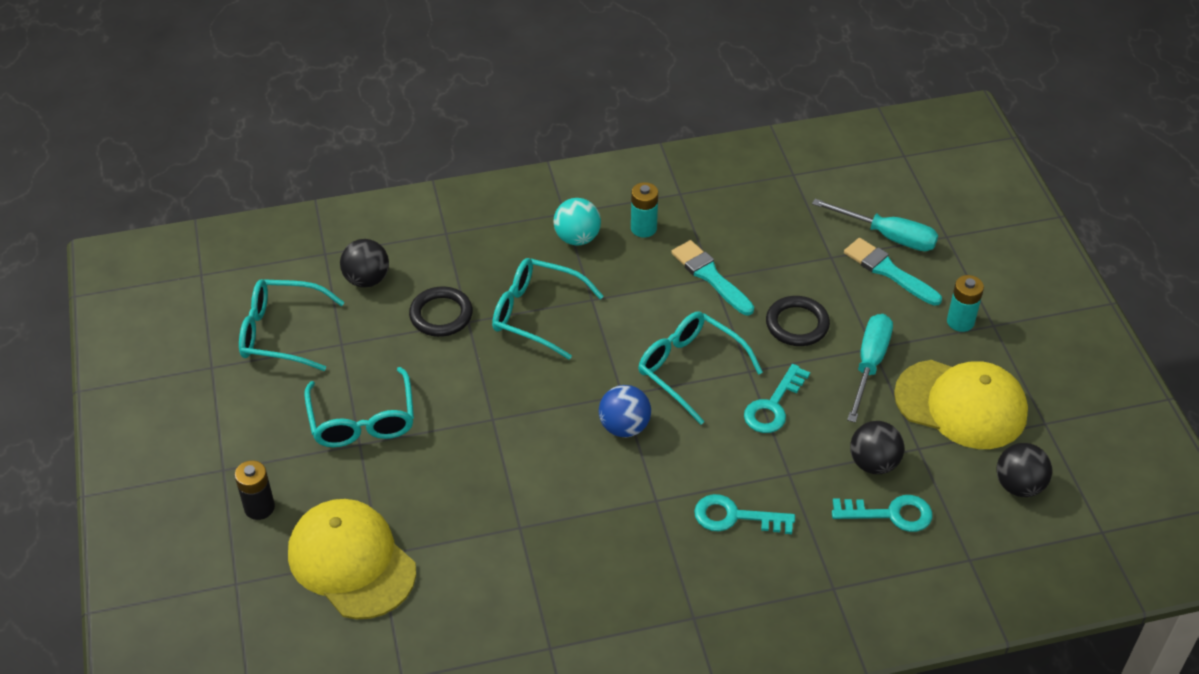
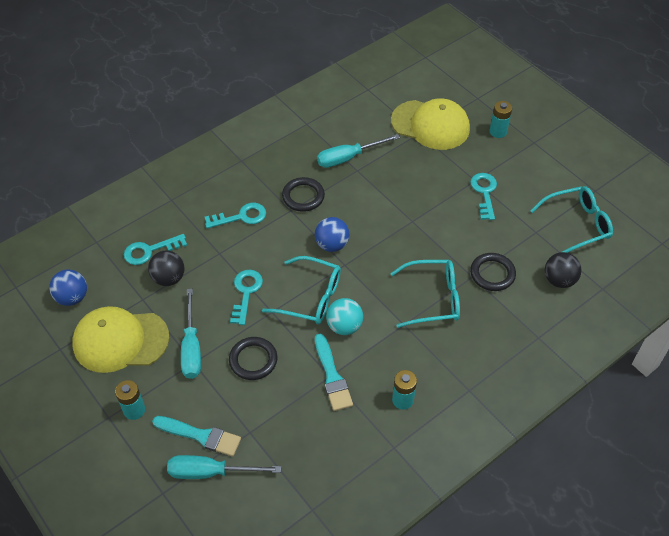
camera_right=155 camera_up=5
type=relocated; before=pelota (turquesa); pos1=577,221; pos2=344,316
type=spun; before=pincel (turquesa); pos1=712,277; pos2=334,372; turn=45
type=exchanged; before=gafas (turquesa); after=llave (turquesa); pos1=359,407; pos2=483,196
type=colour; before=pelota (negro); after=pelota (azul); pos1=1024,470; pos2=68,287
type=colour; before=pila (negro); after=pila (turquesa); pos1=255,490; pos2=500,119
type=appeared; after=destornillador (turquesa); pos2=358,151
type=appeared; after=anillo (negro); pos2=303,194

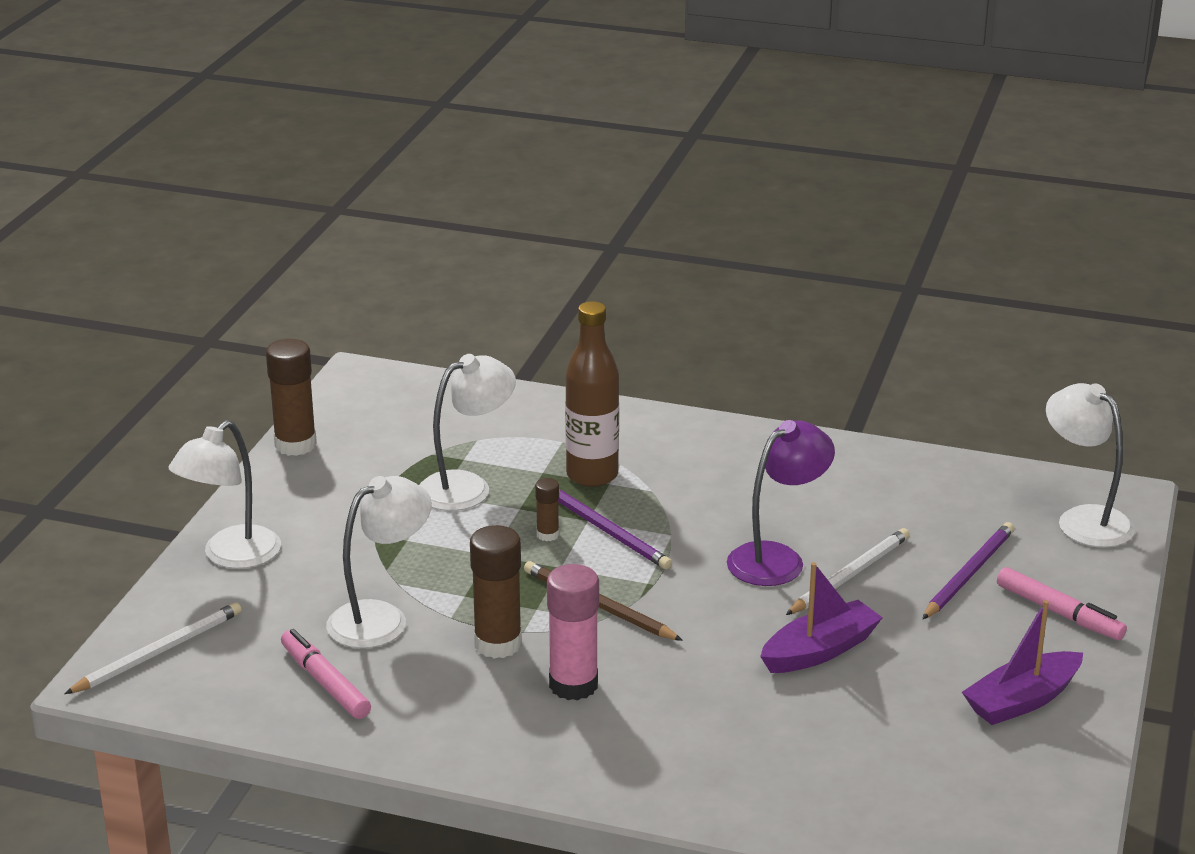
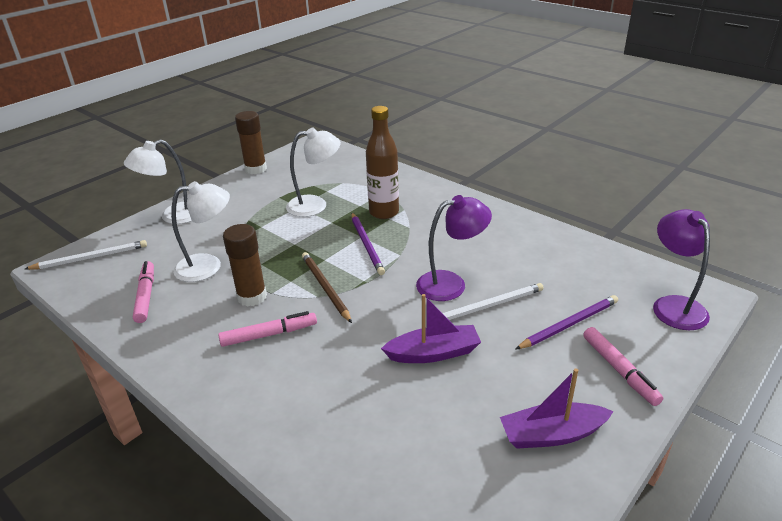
camera_right=25 camera_up=5
type=colour; before=lámpara (blanco); after=lámpara (morado); pos1=1090,465; pos2=681,269
type=missing; before=barra de pegamento (marrón); pos1=547,509
type=exchanged; before=barra de pegamento (rosa); after=rotulador (rosa); pos1=573,632; pos2=267,329

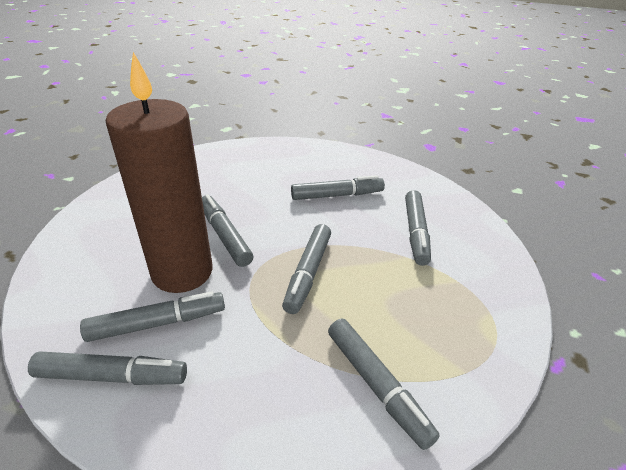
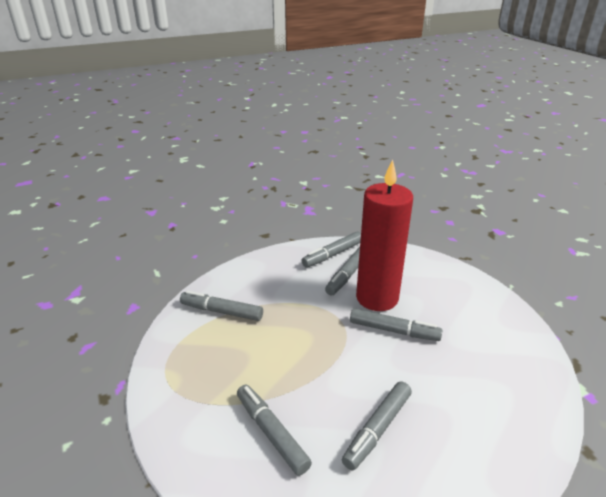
camera_right=140 camera_up=-5
type=colour; before=vela (marrón); after=vela (rojo); pos1=159,172; pos2=384,235
type=missing; before=rotulador (gris); pos1=306,269

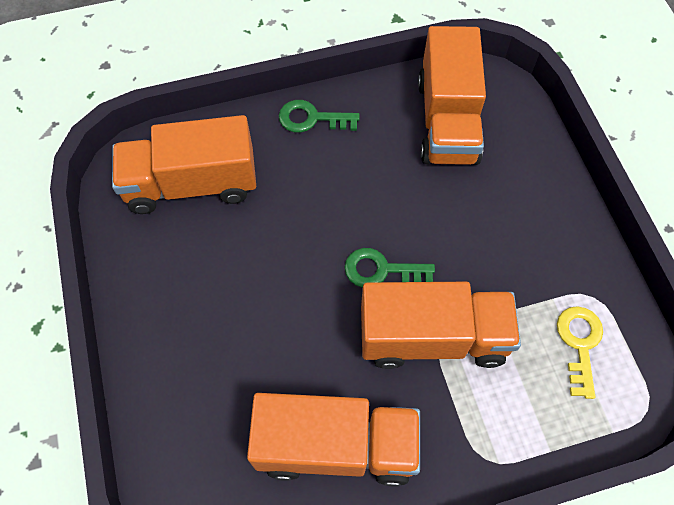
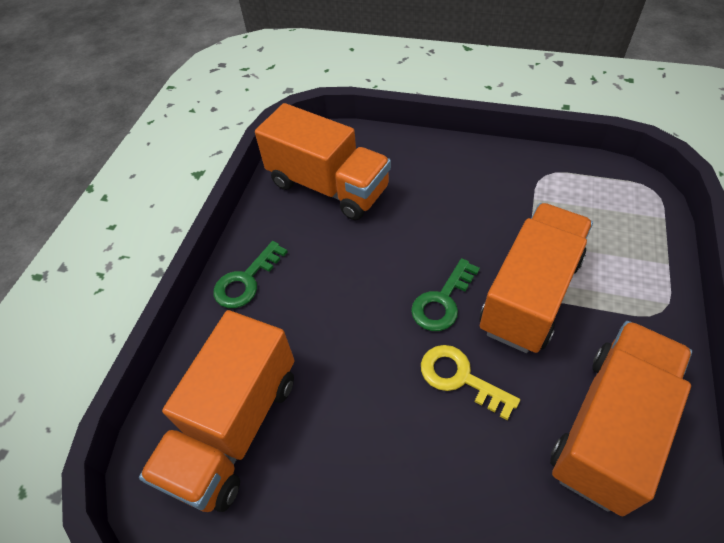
camera_right=-55 camera_up=-10
type=relocated; before=llave (amarillo); pos1=580,352; pos2=470,382

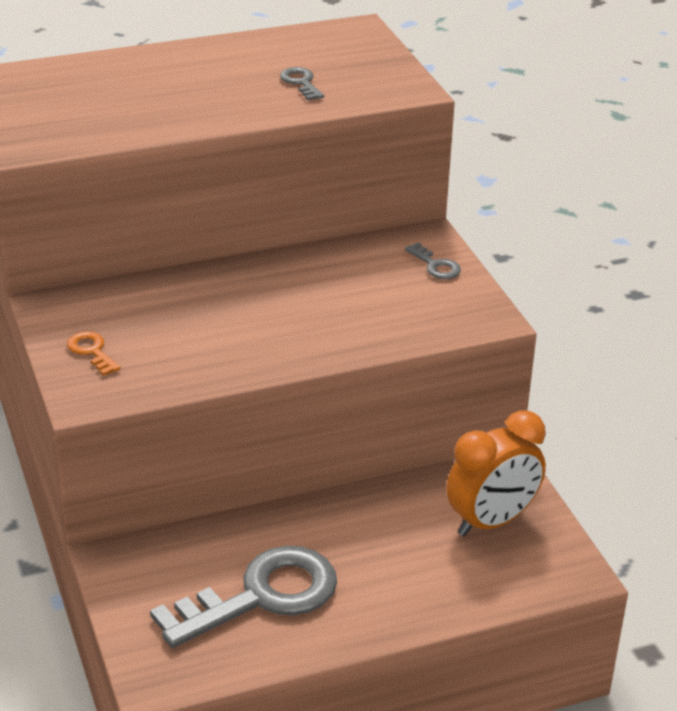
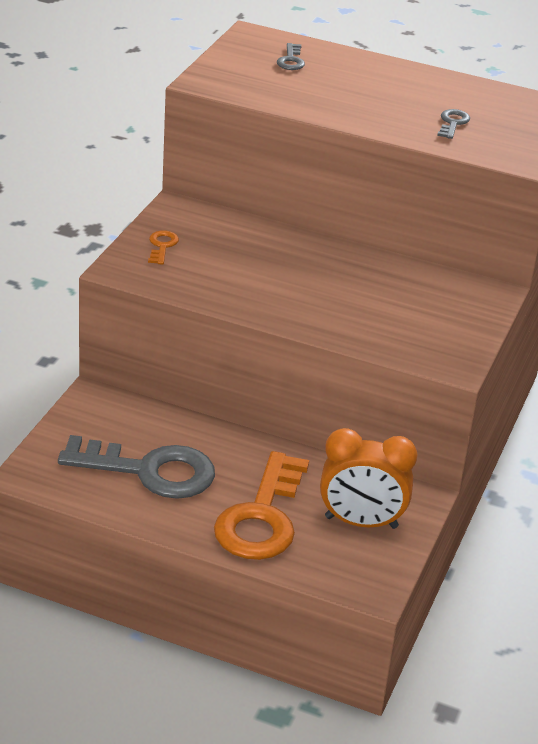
camera_right=40 camera_up=0
type=relocated; before=llave (gris); pos1=433,260; pos2=291,56
type=appeared; after=llave (naranja); pos2=261,505

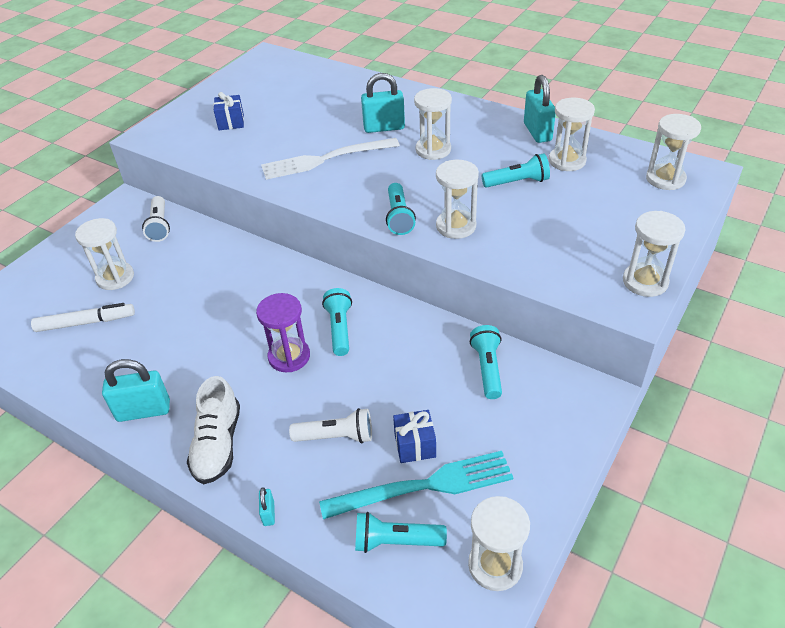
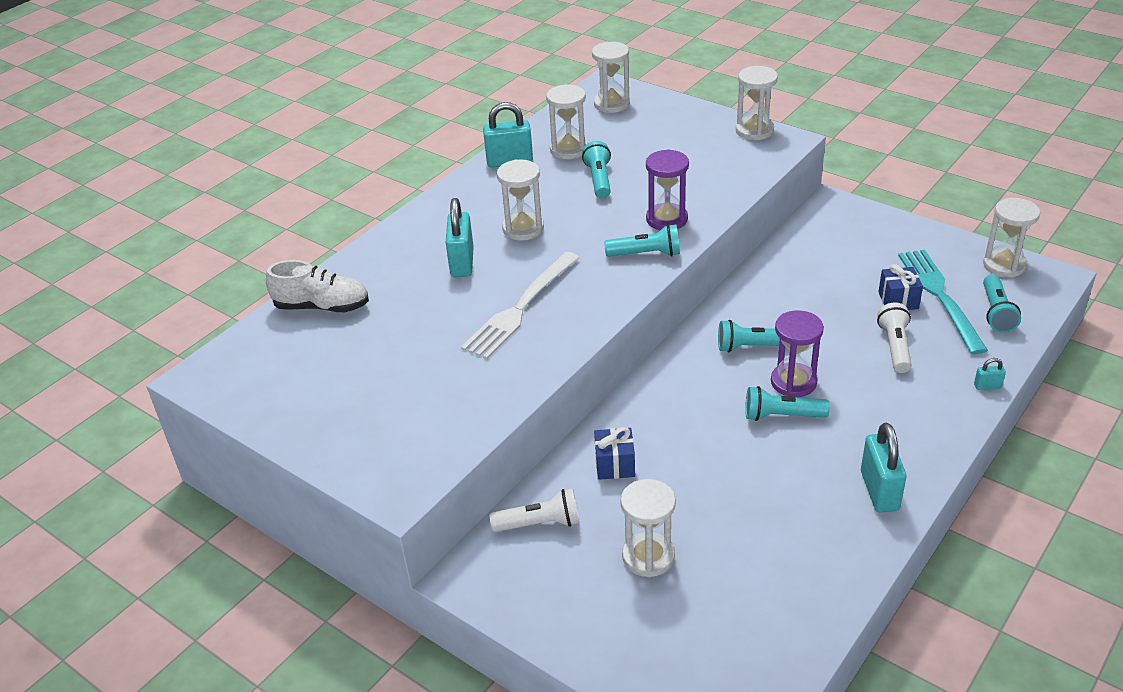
camera_right=-85 camera_up=-5
type=relocated; before=regalo (azul); pos1=229,111; pos2=614,453
type=spun; before=tenedor (blanco); pos1=330,159; pos2=520,305; turn=45
type=colour; before=reloj de arena (blanco); after=reloj de arena (morado); pos1=457,199; pos2=667,189
type=missing; before=rotulador (blanco); pos1=83,317
type=relocated; before=lámpara de mano (turquesa); pos1=486,362; pos2=787,403
type=relocated; before=zapato (blanco); pos1=213,430; pos2=317,286

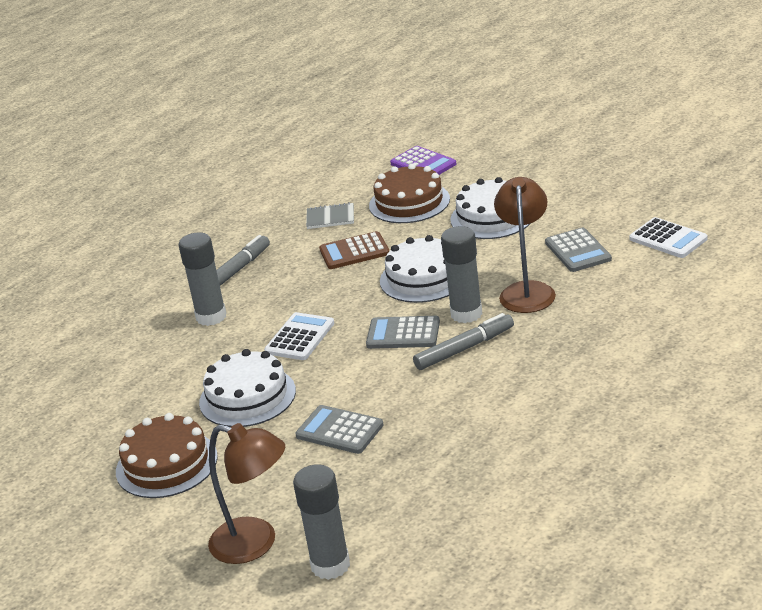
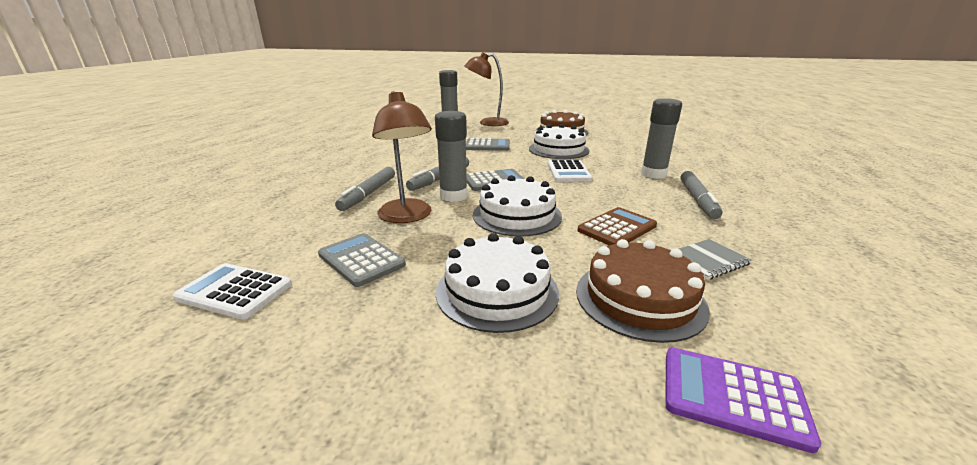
camera_right=150 camera_up=-5
type=appeared; after=rotulador (gris); pos2=365,189

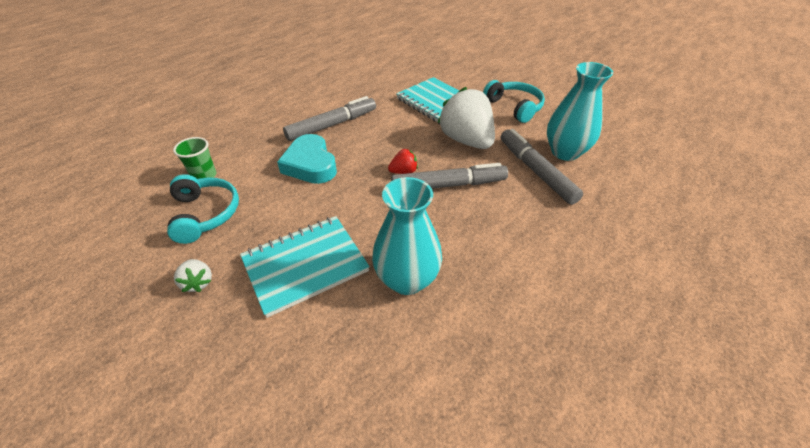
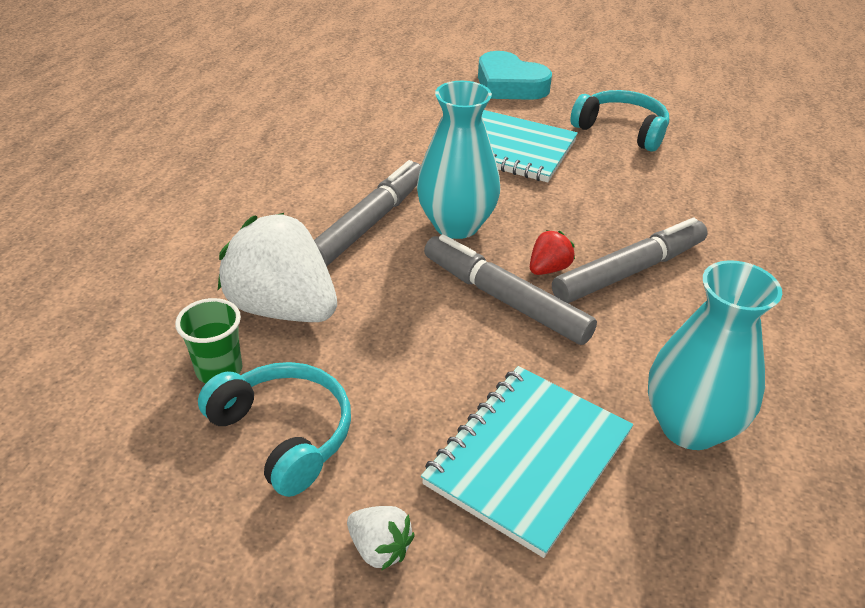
camera_right=-25 camera_up=-5
type=relocated; before=florero (turquesa); pos1=580,111; pos2=458,160
type=relocated; before=fresa (blanco); pos1=466,118; pos2=277,267
type=relocated; before=rotulador (gris); pos1=542,167; pos2=510,289
type=relocated; before=corazón (turquesa); pos1=307,159; pos2=515,75

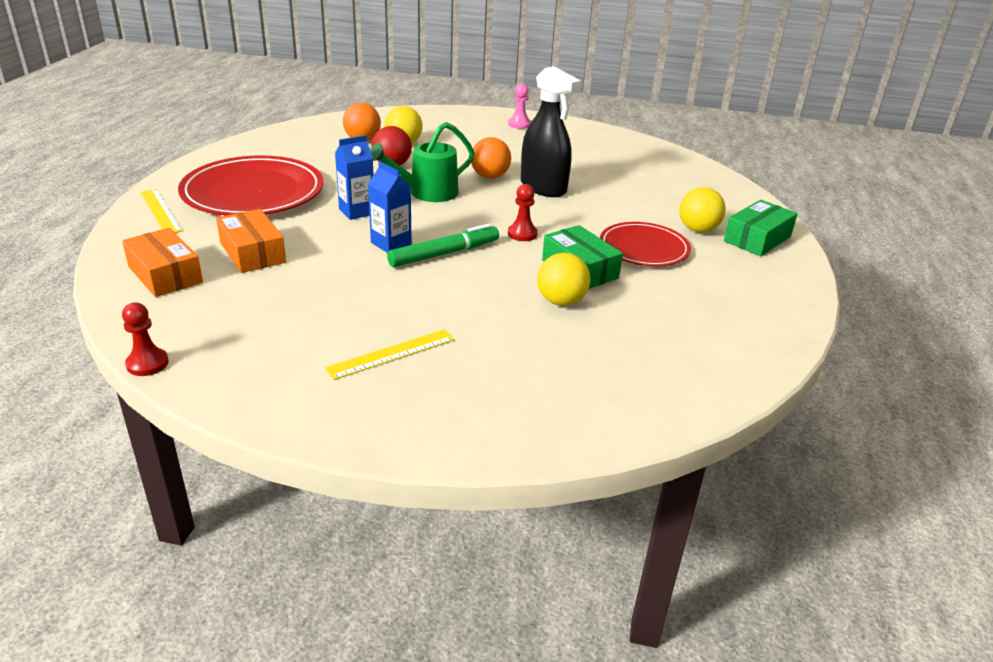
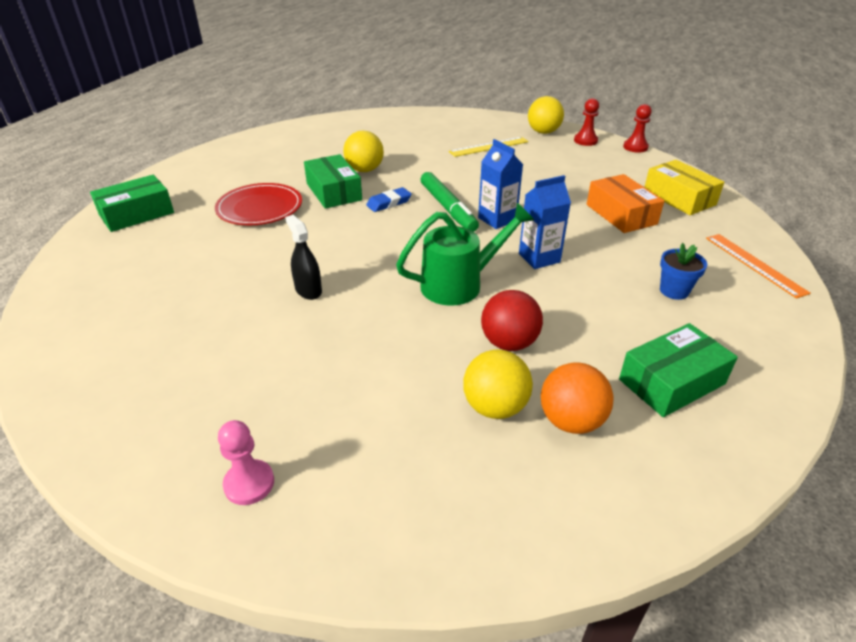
camera_right=-170 camera_up=5
type=size; before=pulverizador (negro); pos1=551,131; pos2=303,257; scale=0.51
type=missing; before=pelota (naranja); pos1=491,158
type=exchanged; before=plato (rojo); after=maceta (azul); pos1=250,185; pos2=683,271
type=relocated; before=peón (rojo); pos1=523,212; pos2=586,122
type=relocated; before=pelota (amarillo); pos1=702,210; pos2=546,115
type=colour; before=regla (amarillo); after=regla (naranja); pos1=161,211; pos2=758,266
type=spun; before=rotulador (verde); pos1=443,245; pos2=450,202; turn=-90
type=colour; before=caja (naranja); after=caja (amarillo); pos1=162,262; pos2=684,187
type=appeared; after=goma de borrar (azul); pos2=389,199
type=appeared; after=caja (verde); pos2=678,370

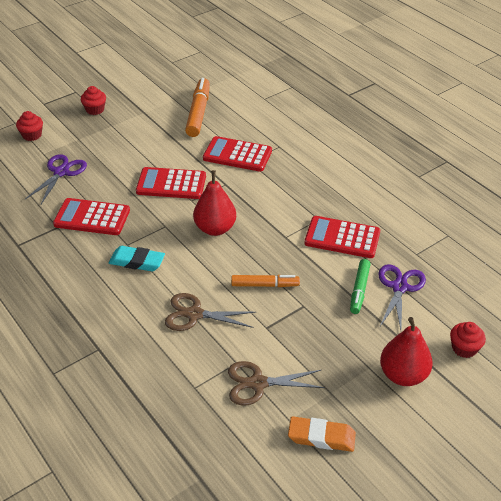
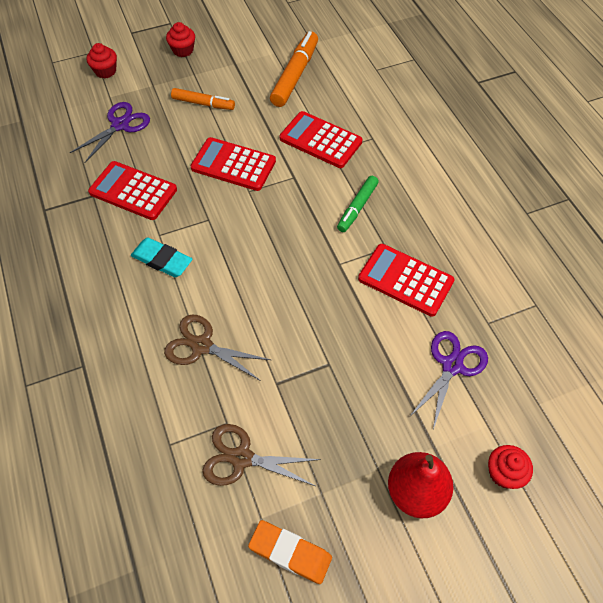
camera_right=15 camera_up=15
type=missing; before=pera (rojo); pos1=214,203
type=relocated; before=rotulador (verde); pos1=360,286; pos2=358,204
type=relocated; before=rotulador (naranja); pos1=265,281; pos2=203,99

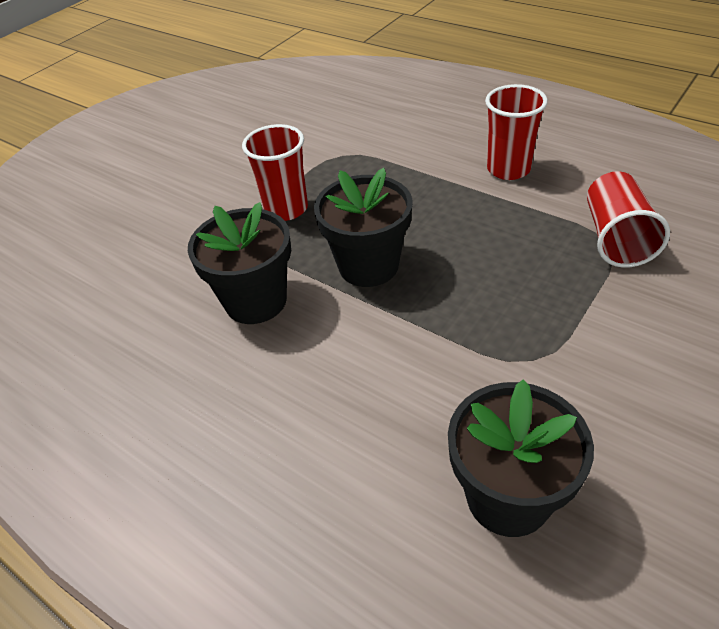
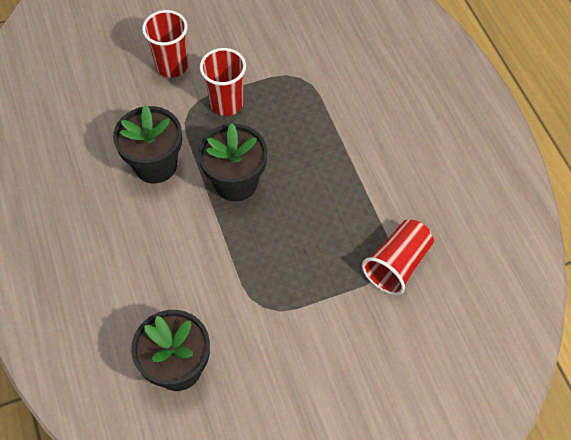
camera_right=30 camera_up=15
type=relocated; before=vaso (rojo); pos1=516,132; pos2=165,44

